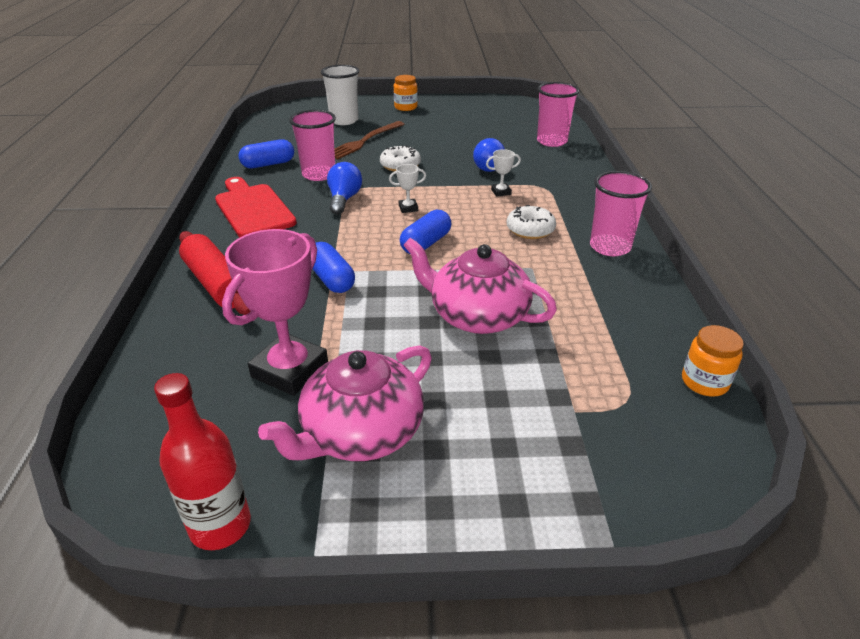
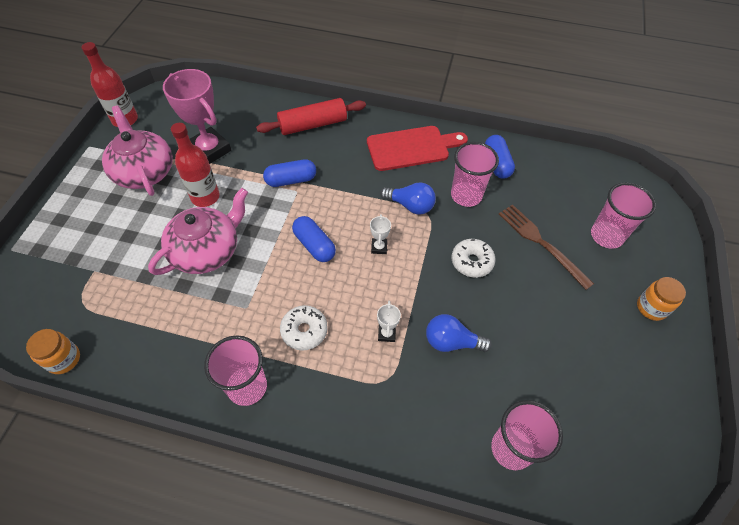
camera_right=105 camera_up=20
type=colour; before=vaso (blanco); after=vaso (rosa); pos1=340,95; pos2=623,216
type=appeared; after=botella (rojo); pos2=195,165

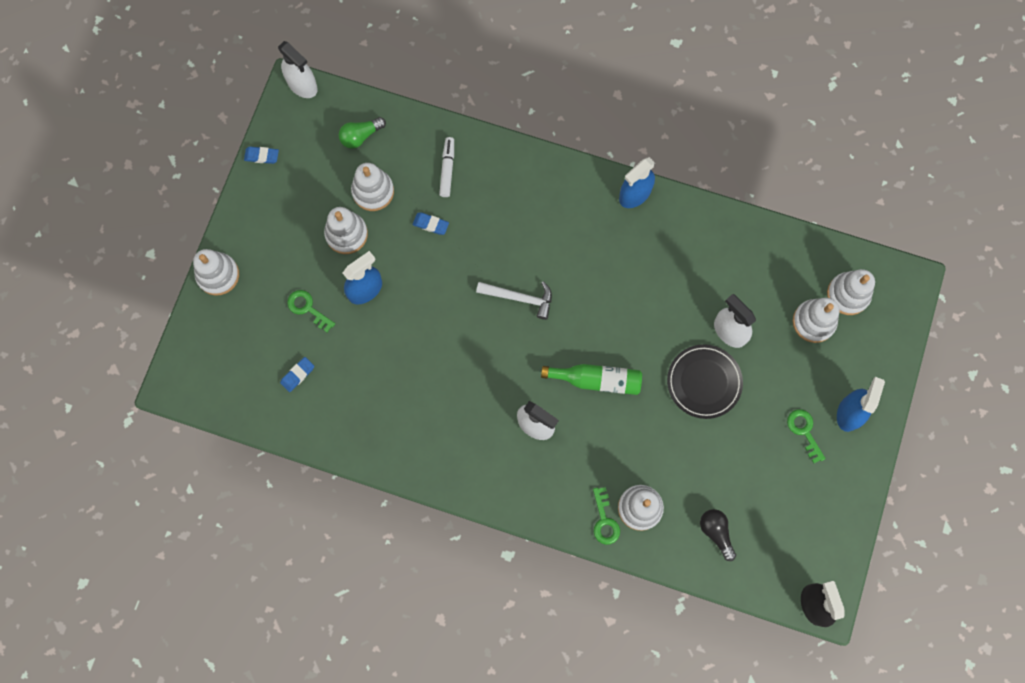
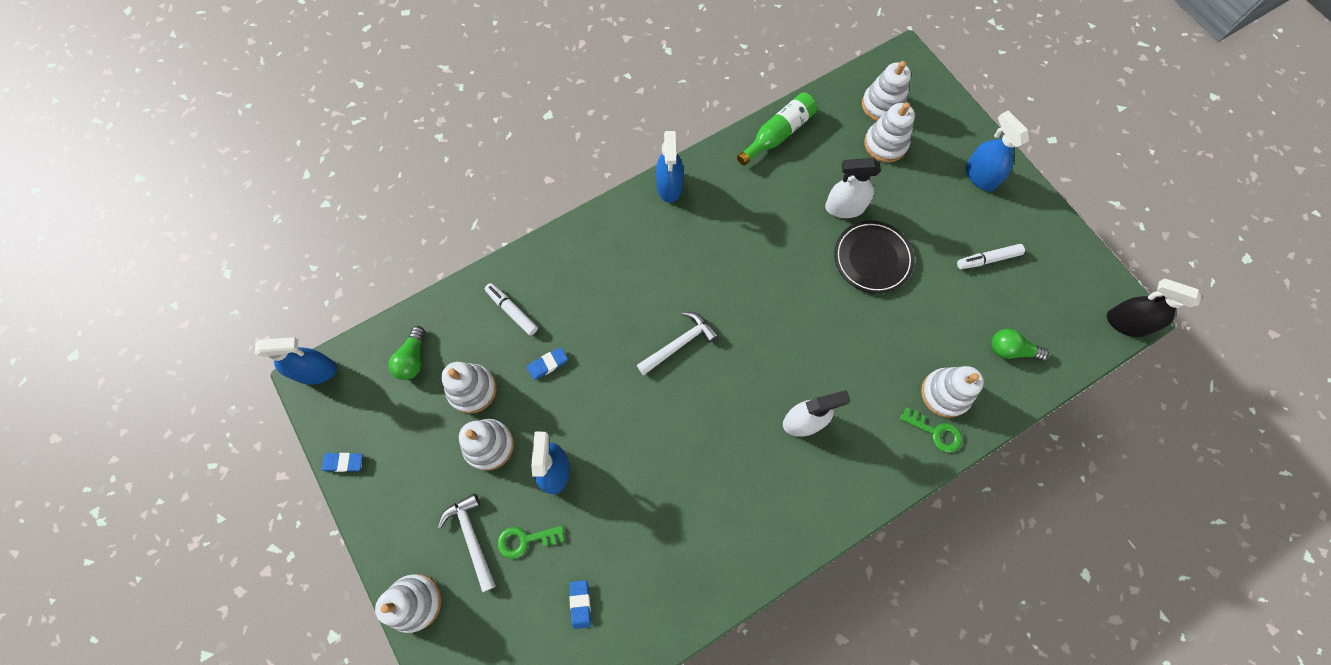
camera_right=-50 camera_up=-5
type=colour; before=pulverizador (blanco); after=pulverizador (azul); pos1=298,69; pos2=296,361
type=spun; before=goma de borrar (azul); pos1=261,155; pos2=342,462; turn=45
type=relocated; before=botella (verde); pos1=591,379; pos2=777,129
type=missing; before=llave (verde); pos1=806,436
type=colour; before=bombilla (negro); after=bombilla (verde); pos1=718,535; pos2=1020,345
type=appeared; after=rotulador (blanco); pos2=991,256
type=appeared; after=martillo (blanco); pos2=467,542

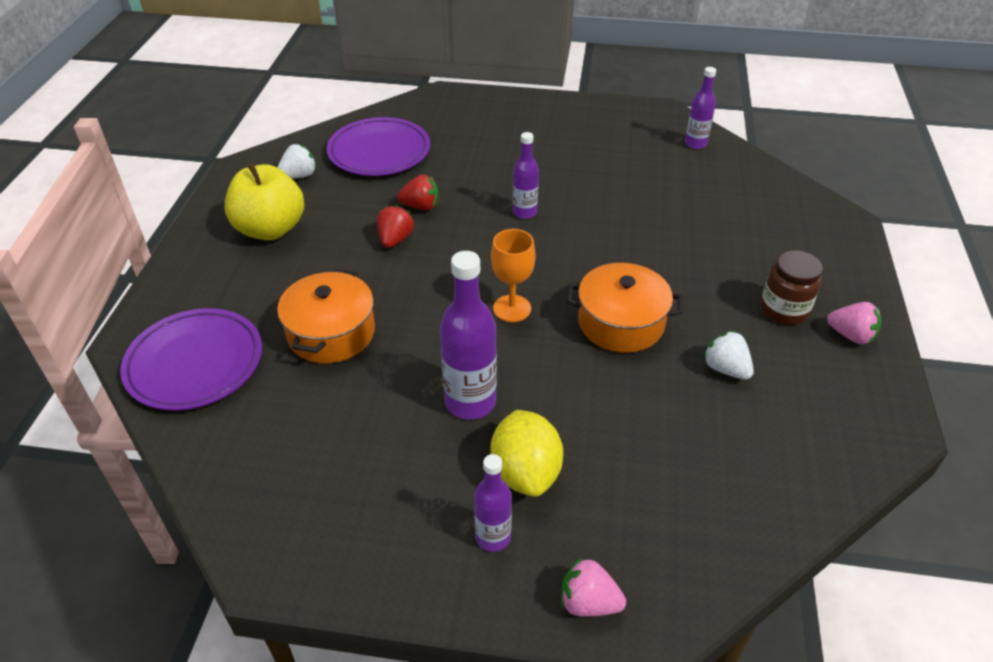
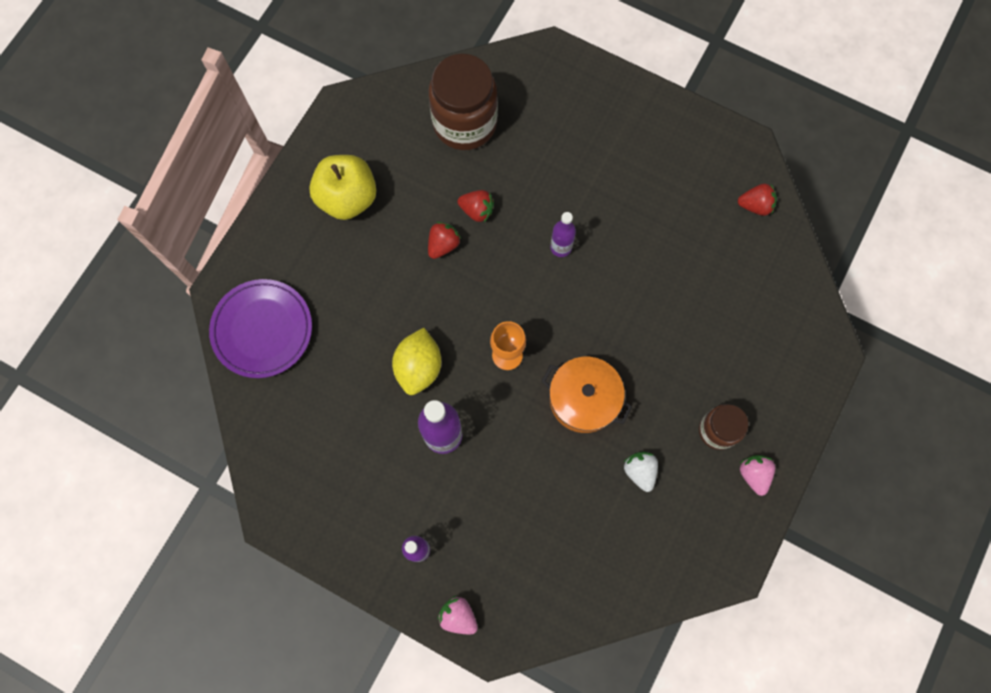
camera_right=20 camera_up=30
type=exchanged; before=botella (morado); after=fresa (rojo); pos1=700,108; pos2=757,200
type=exchanged; before=plato (morado); after=tarro (marrón); pos1=378,146; pos2=463,102
type=missing; before=fresa (blanco); pos1=297,161
type=missing; before=olla (naranja); pos1=326,316
type=spun; before=fresa (rosa); pos1=854,323; pos2=757,475; turn=-150
type=relocated; before=limón (amarillo); pos1=527,453; pos2=416,361

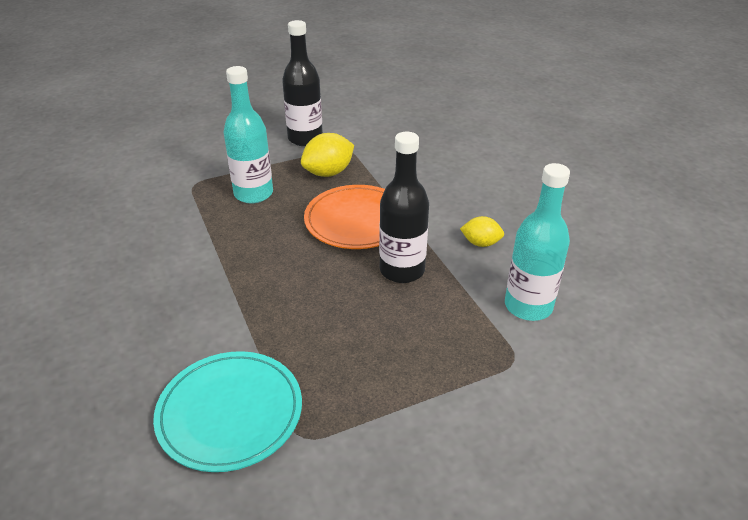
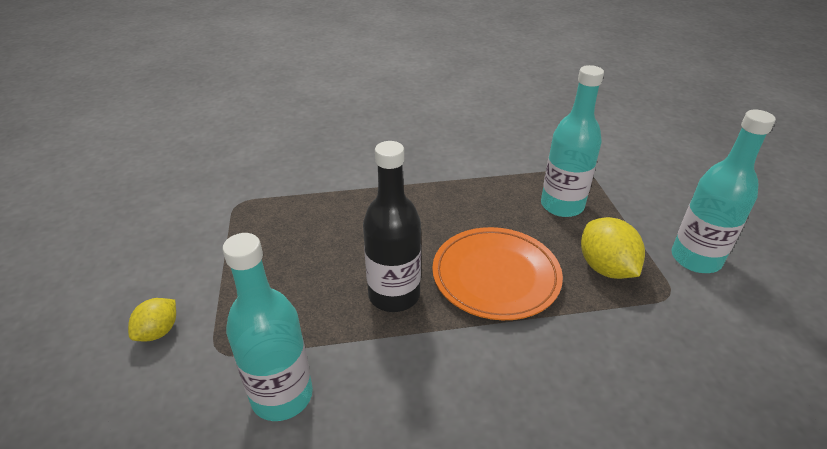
camera_right=105 camera_up=0
type=colour; before=botella (negro); after=botella (turquesa); pos1=302,83; pos2=724,191
type=relocated; before=limón (amarillo); pos1=482,231; pos2=152,319
type=missing; before=plato (turquesa); pos1=227,411

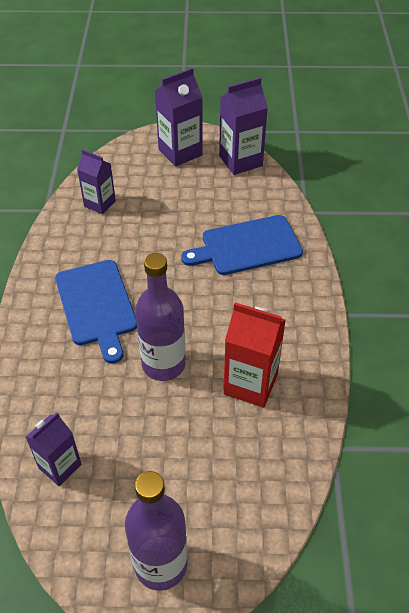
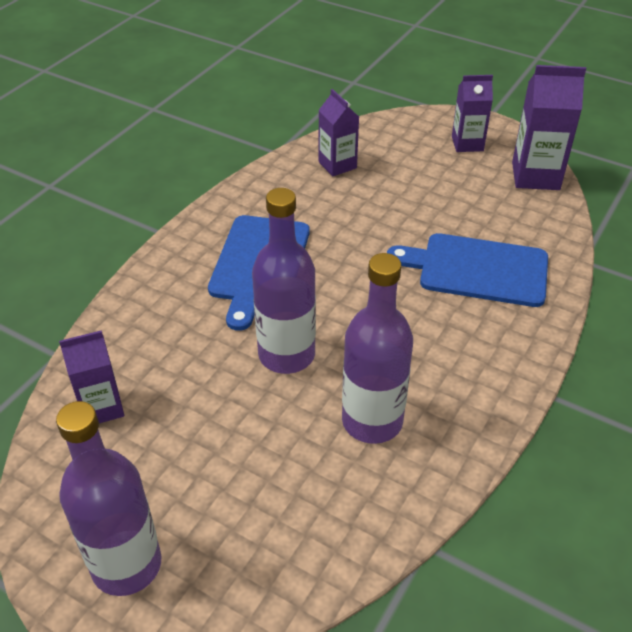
camera_right=30 camera_up=-5
type=size; before=cartón de leche (morado); pos1=178,117; pos2=472,113; scale=0.66
type=exchanged; before=cartón de leche (rojo); after=botella (morado); pos1=254,355; pos2=377,348

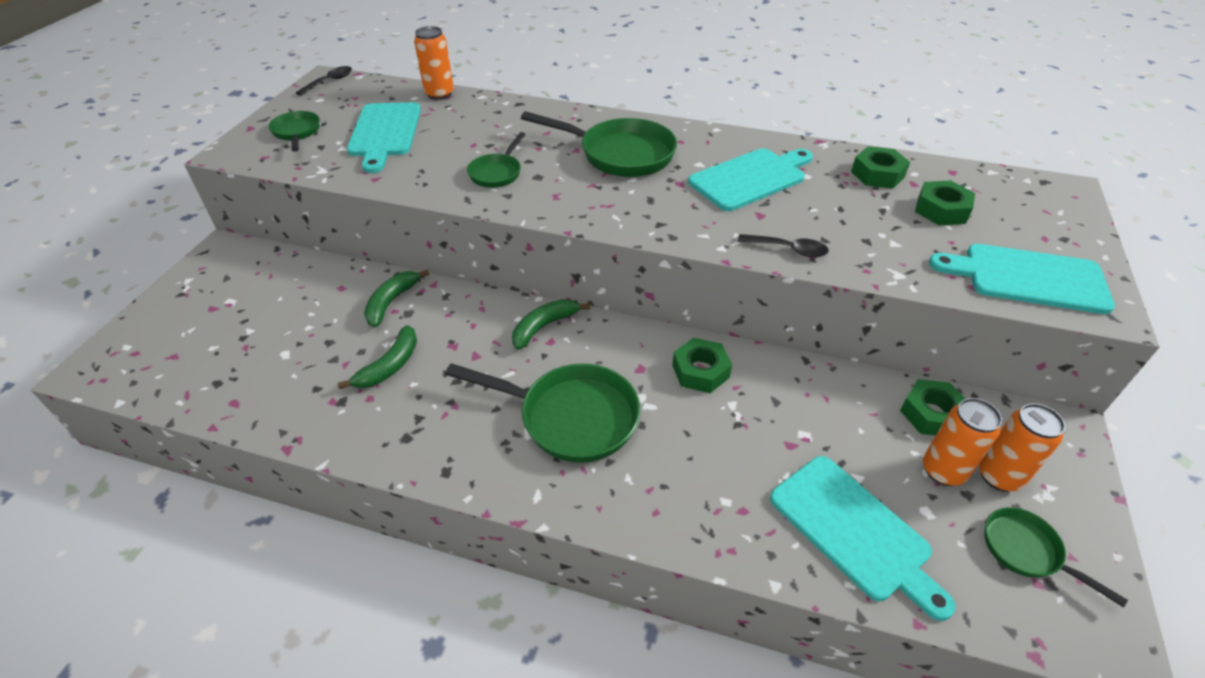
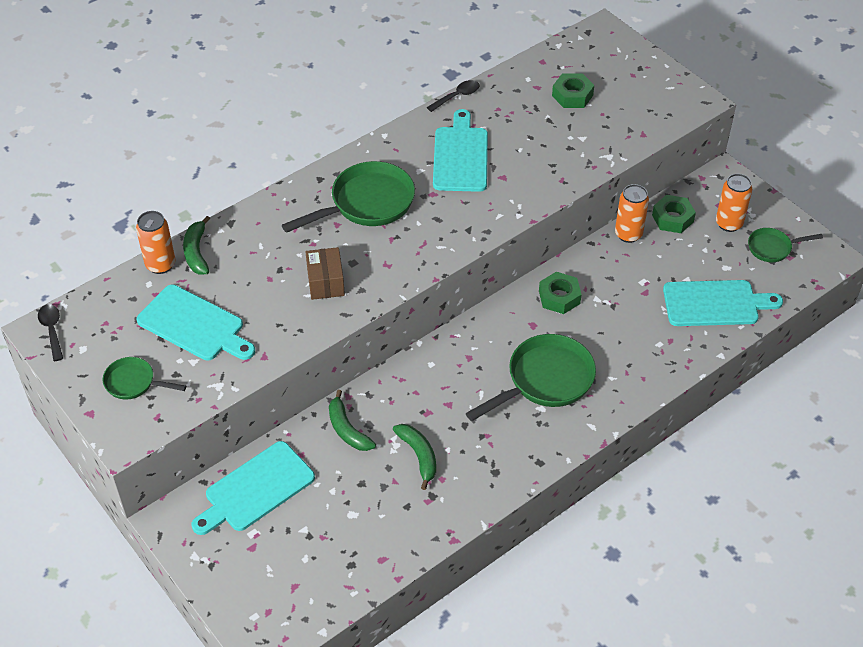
camera_right=-55 camera_up=5
type=exchanged; before=sartén (verde); after=caja (marrón); pos1=496,160; pos2=325,273
type=missing; before=tuerca (verde); pos1=880,167
type=relocated; before=cuchara (negro); pos1=783,245; pos2=453,96
type=relocated; before=tabla de cortar (turquesa); pos1=1022,279; pos2=253,488
type=relocated; before=plátano (verde); pos1=551,324; pos2=196,245
type=relocated; before=lata (naranja); pos1=962,442; pos2=632,213

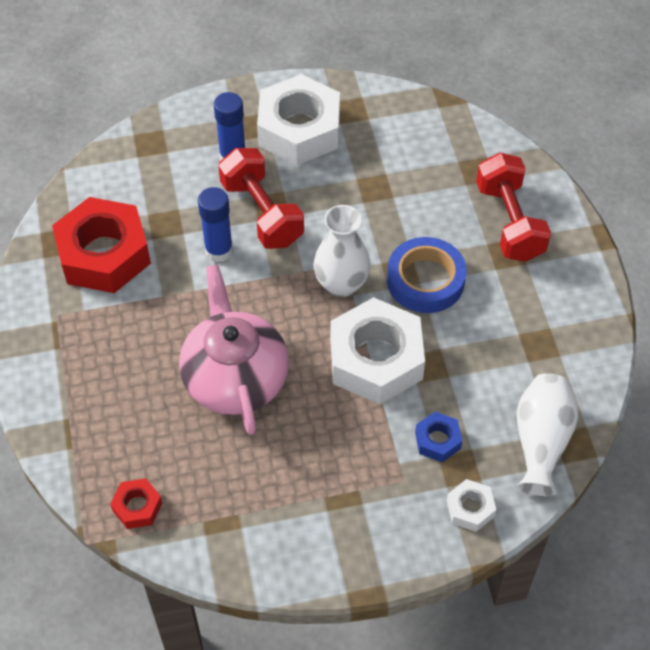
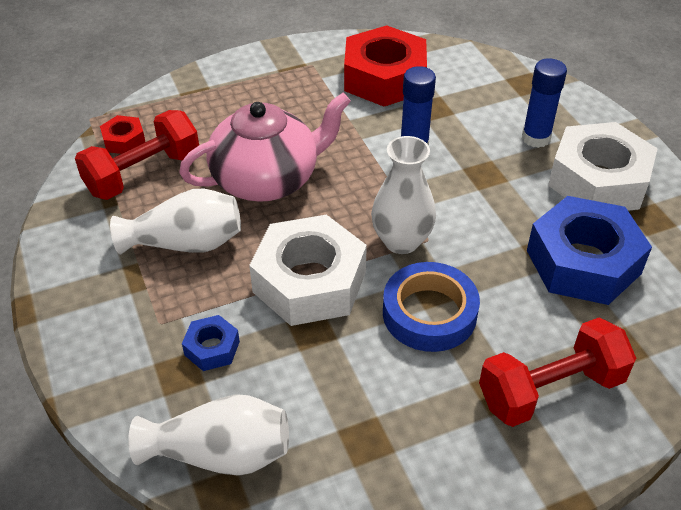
camera_right=80 camera_up=-10
type=relocated; before=mancuerna (rojo); pos1=261,198; pos2=137,155
type=missing; before=tuerca (blanco); pos1=471,505
type=appeared; after=florero (blanco); pos2=175,222
type=appeared; after=tuerca (azul); pos2=589,250

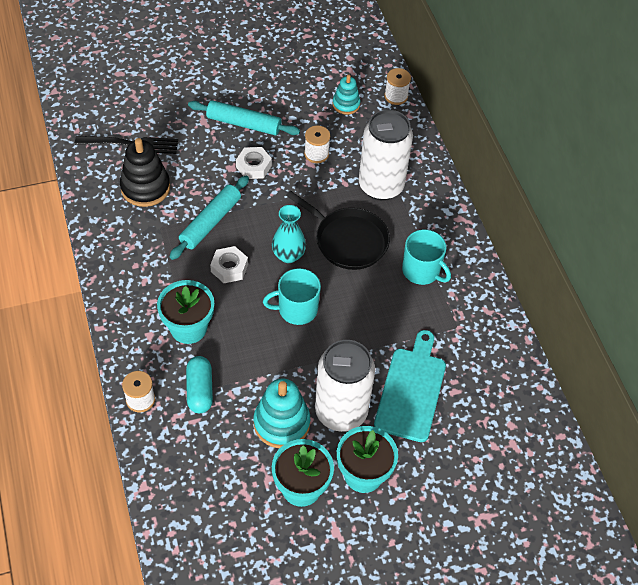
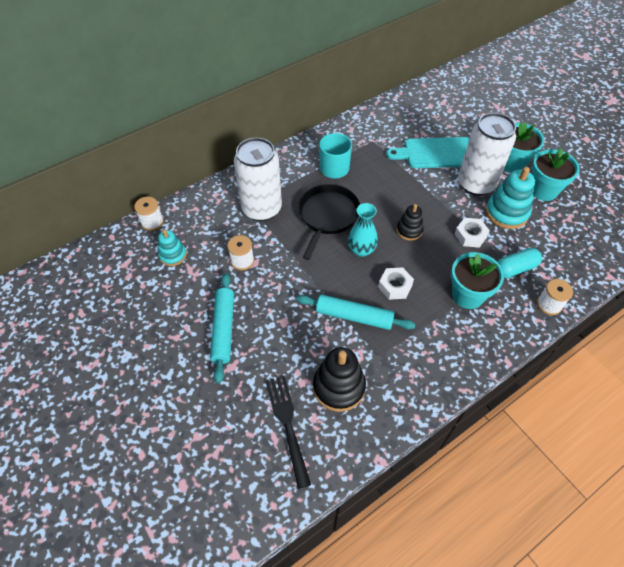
camera_right=-105 camera_up=0
type=relocated; before=tuerca (blanco); pos1=254,163; pos2=472,233
type=exchanged; before=taza (turquesa); after=juguete apilable (negro); pos1=292,296; pos2=410,222

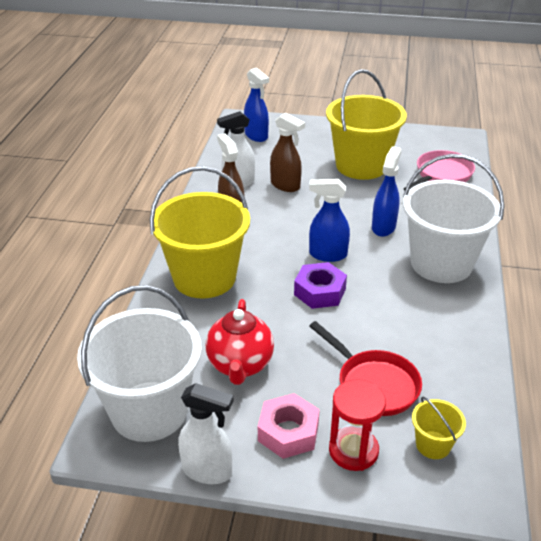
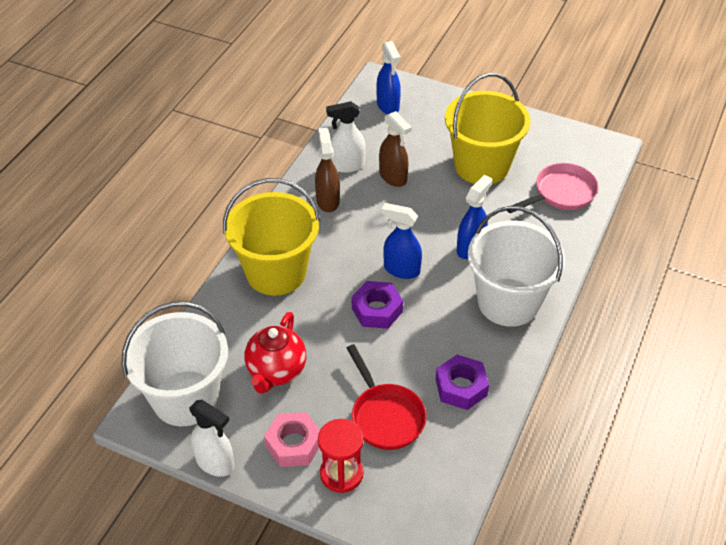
camera_right=15 camera_up=10
type=missing; before=balde (amarillo); pos1=439,428
type=appeared; after=tuerca (morado); pos2=462,382

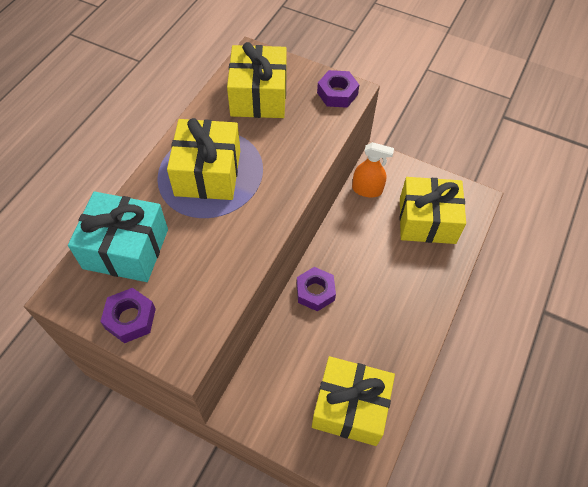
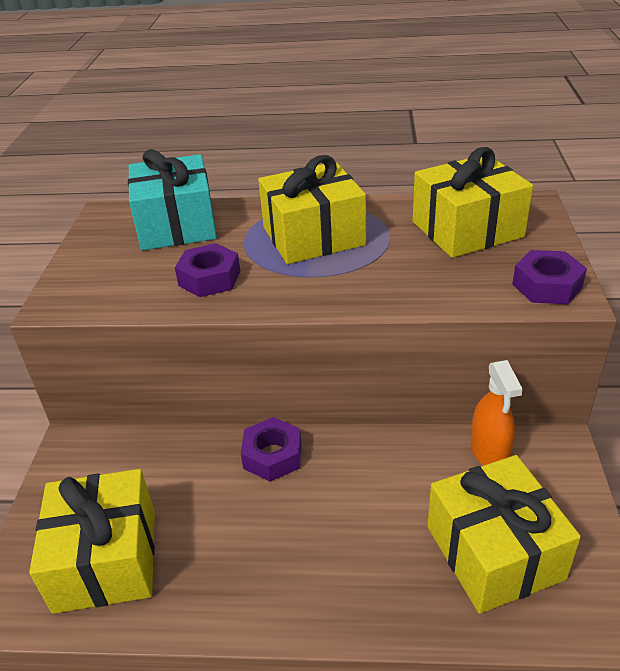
camera_right=70 camera_up=-20
type=relocated; before=tuerca (morado); pos1=128,315; pos2=207,270

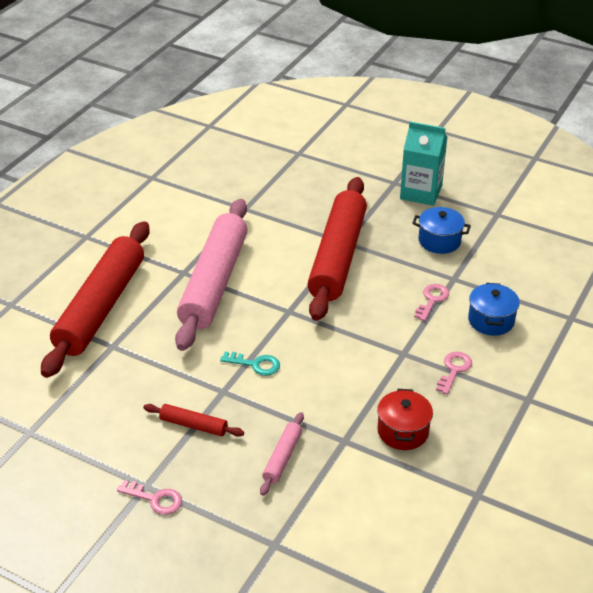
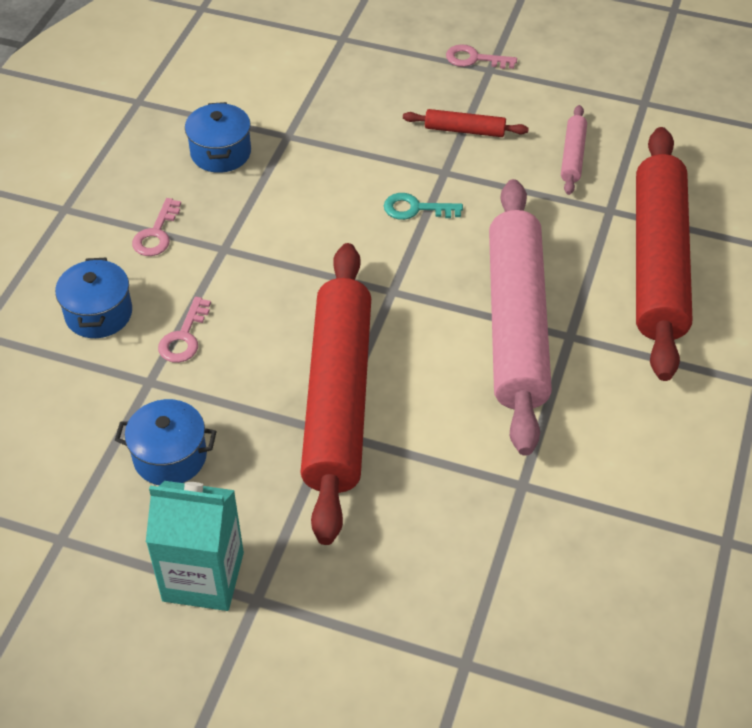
camera_right=170 camera_up=10
type=colour; before=olla (rojo); after=olla (azul); pos1=405,419; pos2=218,137
type=relocated; before=rodillo (rosa); pos1=282,454; pos2=574,150

